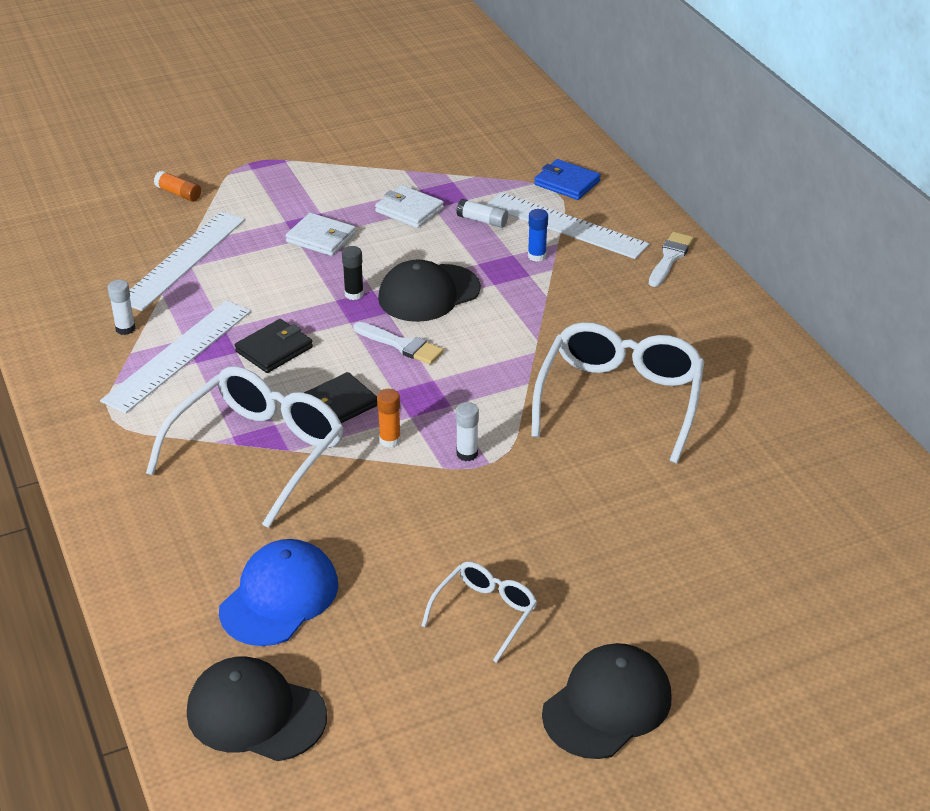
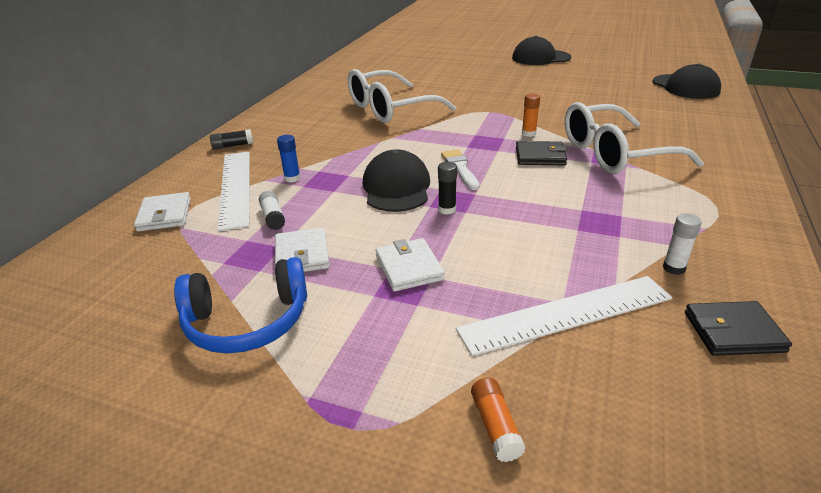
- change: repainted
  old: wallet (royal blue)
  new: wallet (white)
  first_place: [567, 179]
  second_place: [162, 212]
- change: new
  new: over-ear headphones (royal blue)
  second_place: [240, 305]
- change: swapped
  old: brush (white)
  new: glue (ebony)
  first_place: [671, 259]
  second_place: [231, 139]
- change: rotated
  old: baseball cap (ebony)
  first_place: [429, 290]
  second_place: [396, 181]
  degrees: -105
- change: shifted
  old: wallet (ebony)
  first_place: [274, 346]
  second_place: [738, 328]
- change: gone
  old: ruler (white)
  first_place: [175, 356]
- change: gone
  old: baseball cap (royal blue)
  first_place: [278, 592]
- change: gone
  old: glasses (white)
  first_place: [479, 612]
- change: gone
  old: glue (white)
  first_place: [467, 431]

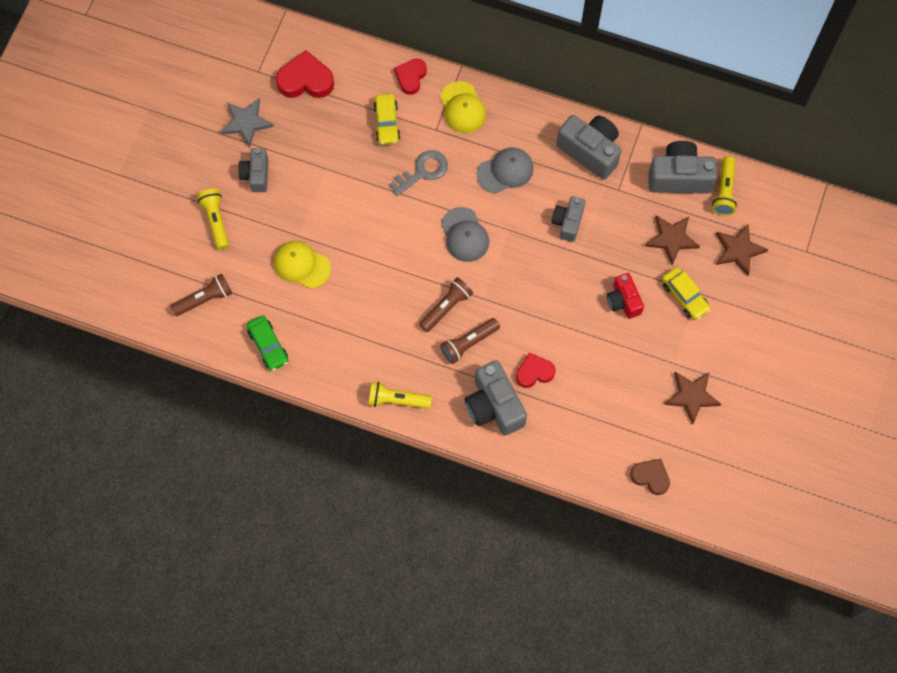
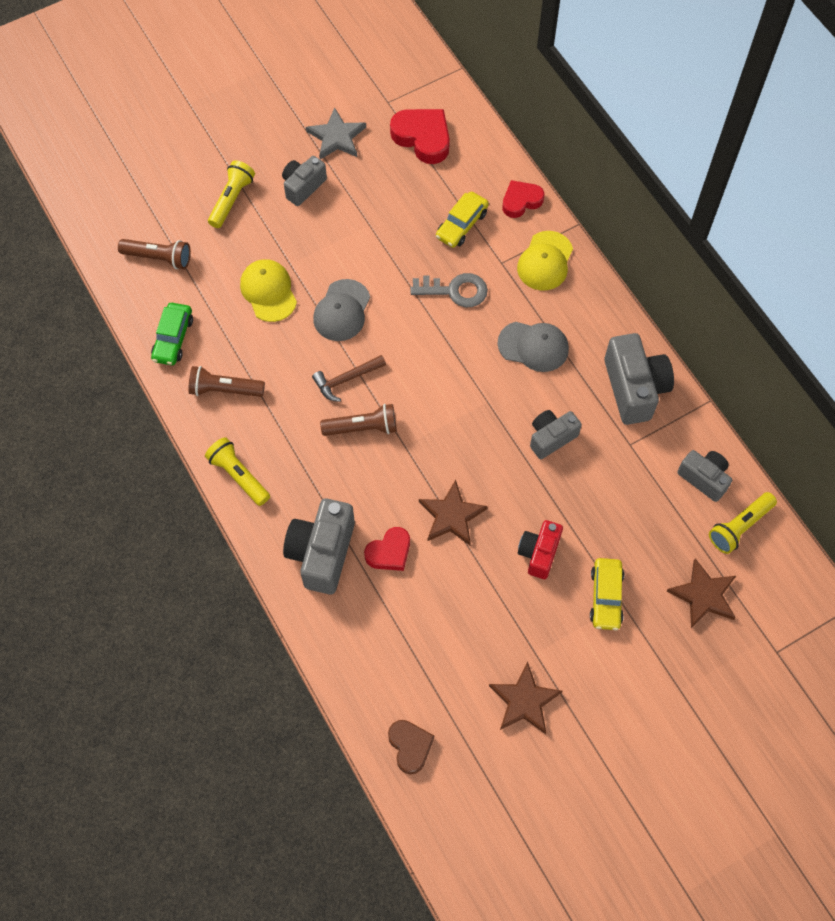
- change: shifted
  old: torch (dark brown)
  first_place: [470, 341]
  second_place: [226, 381]
- change: new
  new: claw hammer (dark brown)
  second_place: [349, 378]
- change: shifted
  old: baseball cap (ash-grey)
  first_place: [465, 234]
  second_place: [341, 310]
- change: rotated
  old: love heart (crimson)
  first_place: [536, 370]
  second_place: [387, 549]
  degrees: 120
- change: shifted
  old: star (dark brown)
  first_place: [672, 240]
  second_place: [453, 512]
- change: scaled
  old: camera (ash-grey)
  first_place: [682, 167]
  second_place: [704, 476]
  factor: 0.62

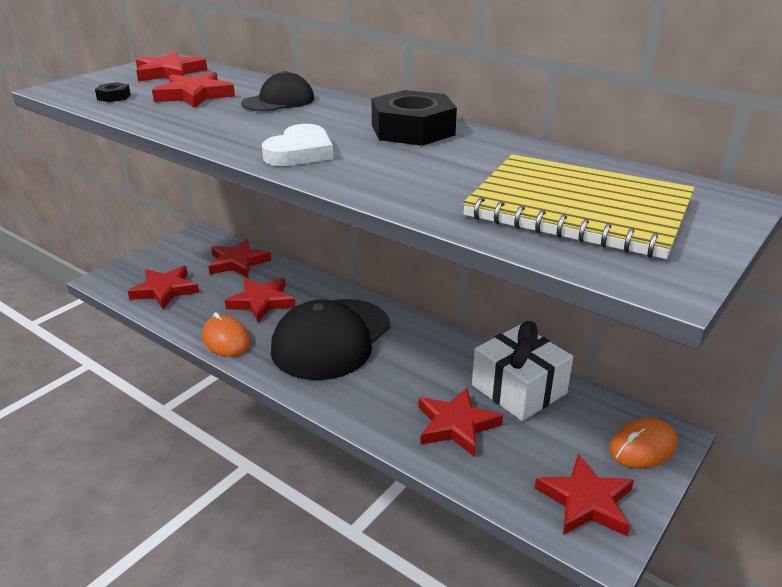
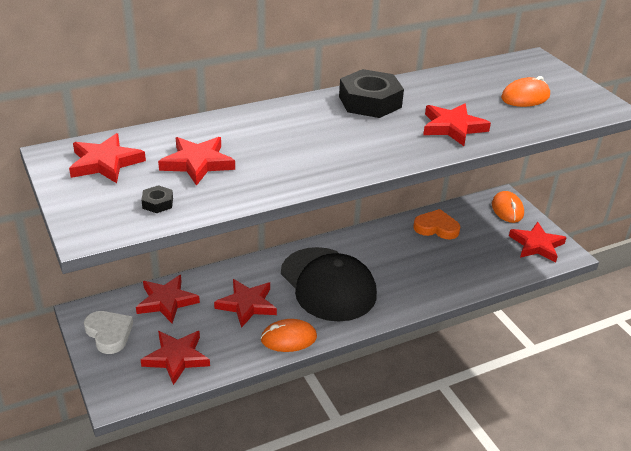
- change: shifted
  old: love heart (white)
  first_place: [297, 145]
  second_place: [108, 332]
- change: swapped
  old: wrapped gift (white)
  new: love heart (orange-coloured)
  first_place: [522, 371]
  second_place: [436, 224]
- change: shifted
  old: star (crimson)
  first_place: [460, 422]
  second_place: [457, 124]
- change: swapped
  old: exercise book (golden)
  new: mouse (orange-coloured)
  first_place: [579, 206]
  second_place: [525, 91]
- change: gone
  old: baseball cap (ebony)
  first_place: [277, 91]

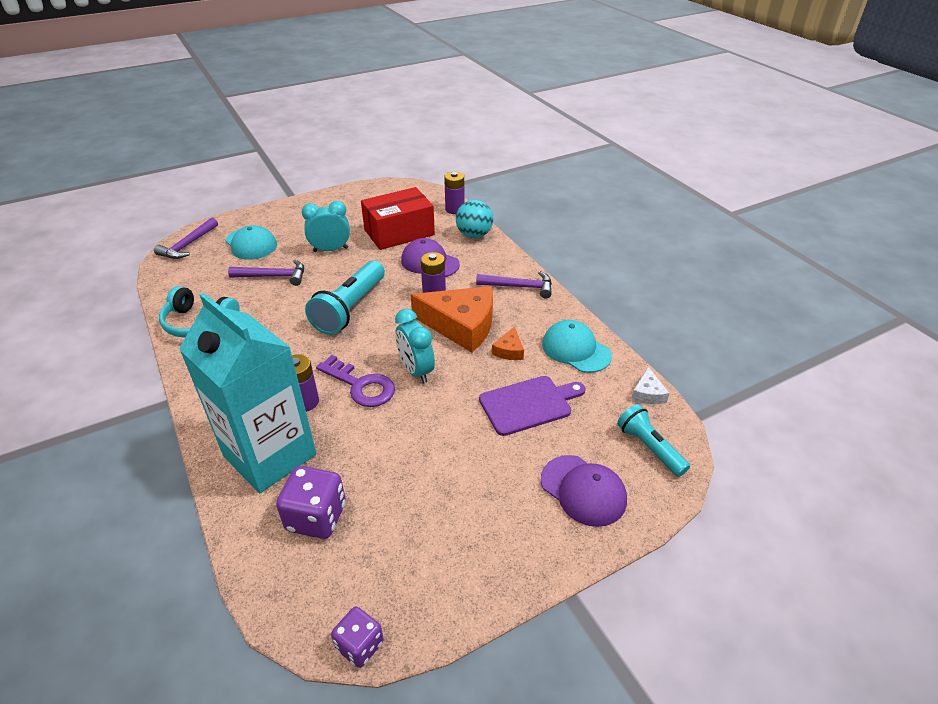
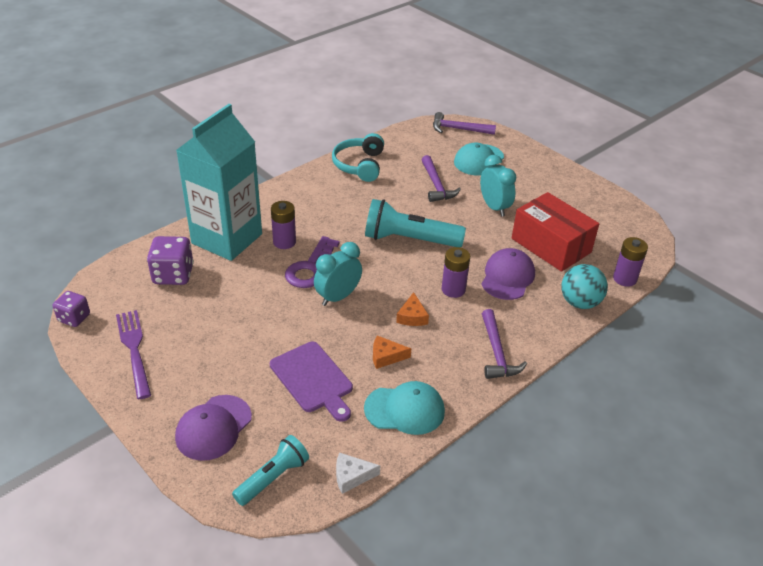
- change: new
  new: table fork (royal purple)
  second_place: [133, 354]
- change: rotated
  old: baseball cap (aqua)
  first_place: [577, 346]
  second_place: [404, 408]
  degrees: 60
- change: scaled
  old: cheese wedge (orange-coloured)
  first_place: [452, 319]
  second_place: [412, 309]
  factor: 0.43

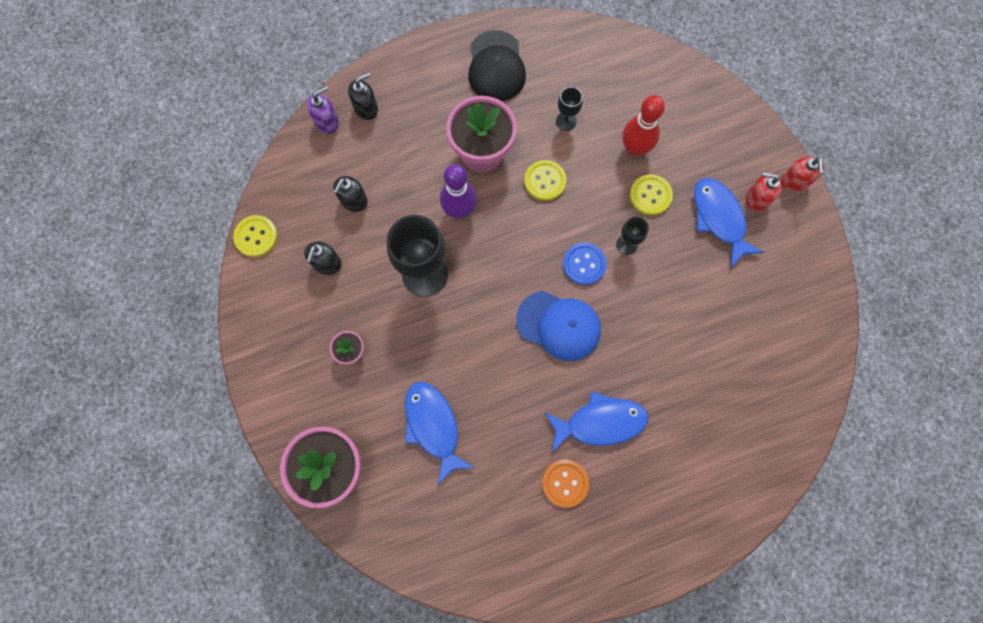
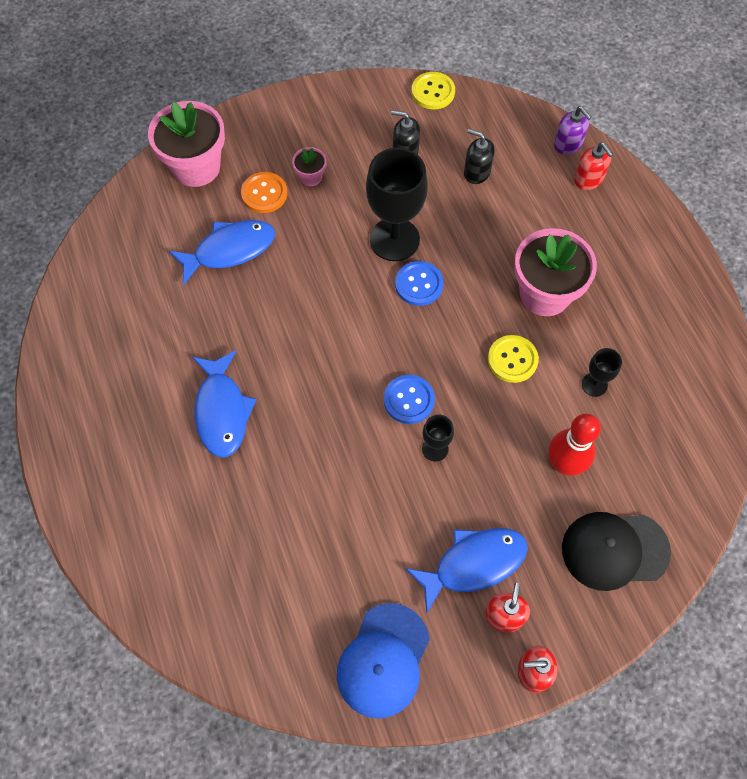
- change: shifted
  old: shirt button (orange-coloured)
  first_place: [565, 483]
  second_place: [264, 192]
- change: shifted
  old: baseball cap (royal blue)
  first_place: [558, 326]
  second_place: [383, 660]
- change: new
  new: shirt button (royal blue)
  second_place: [419, 283]
- change: shifted
  old: baseball cap (ebony)
  first_place: [497, 65]
  second_place: [616, 551]
- change: repainted
  old: pump bottle (ebony)
  new: pump bottle (crimson)
  first_place: [363, 96]
  second_place: [593, 166]
- change: gone
  old: skittle (royal purple)
  first_place: [458, 191]
- change: gone
  old: shirt button (golden)
  first_place: [651, 194]

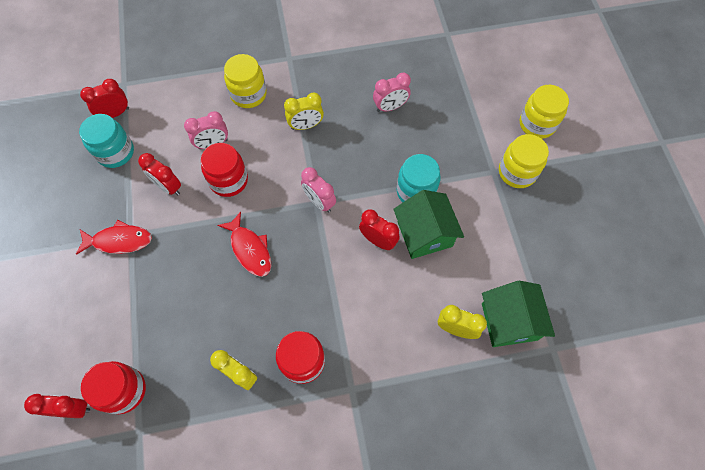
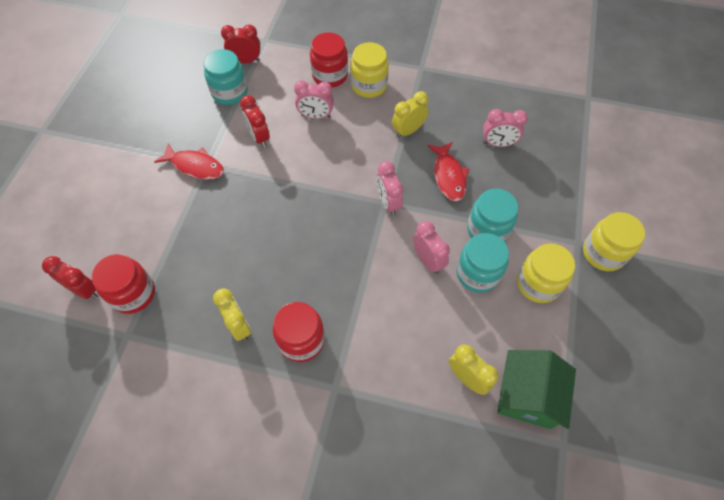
- change: shifted
  old: preserve jar (crimson)
  first_place: [224, 170]
  second_place: [329, 60]
- change: rotated
  old: alarm clock (golden)
  first_place: [304, 111]
  second_place: [410, 114]
  degrees: 135
- change: repainted
  old: alarm clock (crimson)
  new: alarm clock (pink)
  first_place: [379, 229]
  second_place: [431, 247]
- change: shifted
  old: toy fish (crimson)
  first_place: [244, 244]
  second_place: [448, 171]
- change: swapped
  old: toy house (green)
  new: preserve jar (aqua)
  first_place: [428, 224]
  second_place: [482, 263]
- change: shifted
  old: preserve jar (golden)
  first_place: [544, 112]
  second_place: [546, 273]

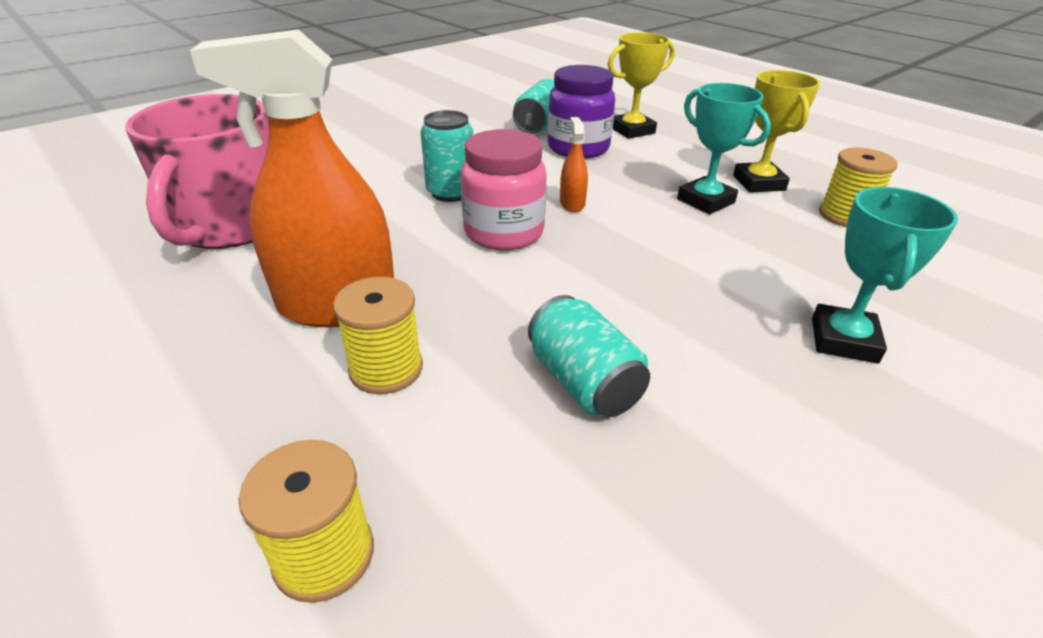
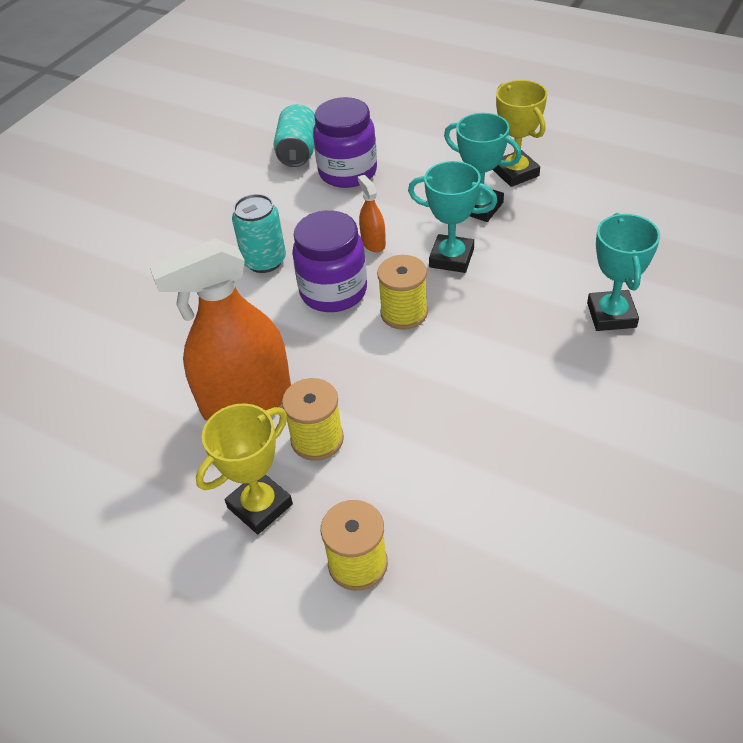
- change: shifted
  old: trophy (golden)
  first_place: [641, 85]
  second_place: [244, 468]
- change: repainted
  old: preserve jar (pink)
  new: preserve jar (royal purple)
  first_place: [504, 190]
  second_place: [329, 261]
- change: shifted
  old: spool (golden)
  first_place: [858, 187]
  second_place: [402, 292]
- change: new
  new: trophy (aqua)
  second_place: [452, 217]
- change: gone
  old: coffee mug (pink)
  first_place: [197, 171]
- change: gone
  old: soda can (aqua)
  first_place: [589, 356]

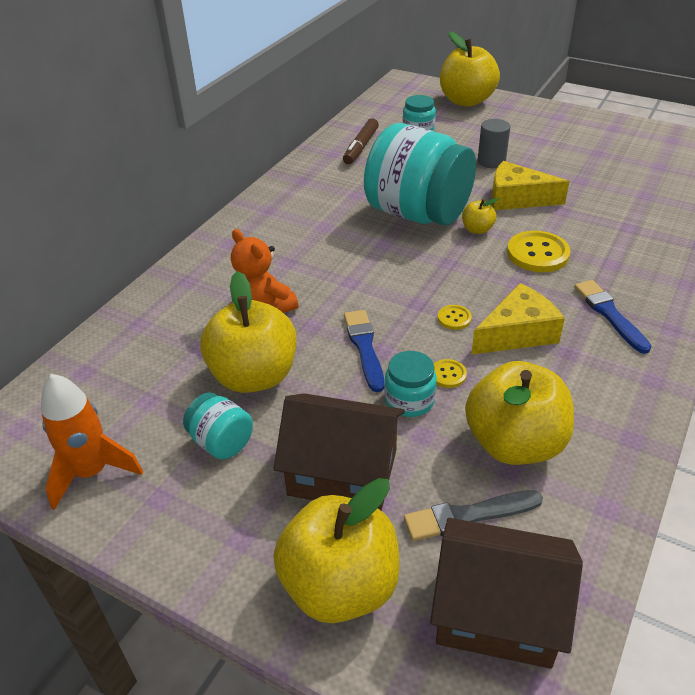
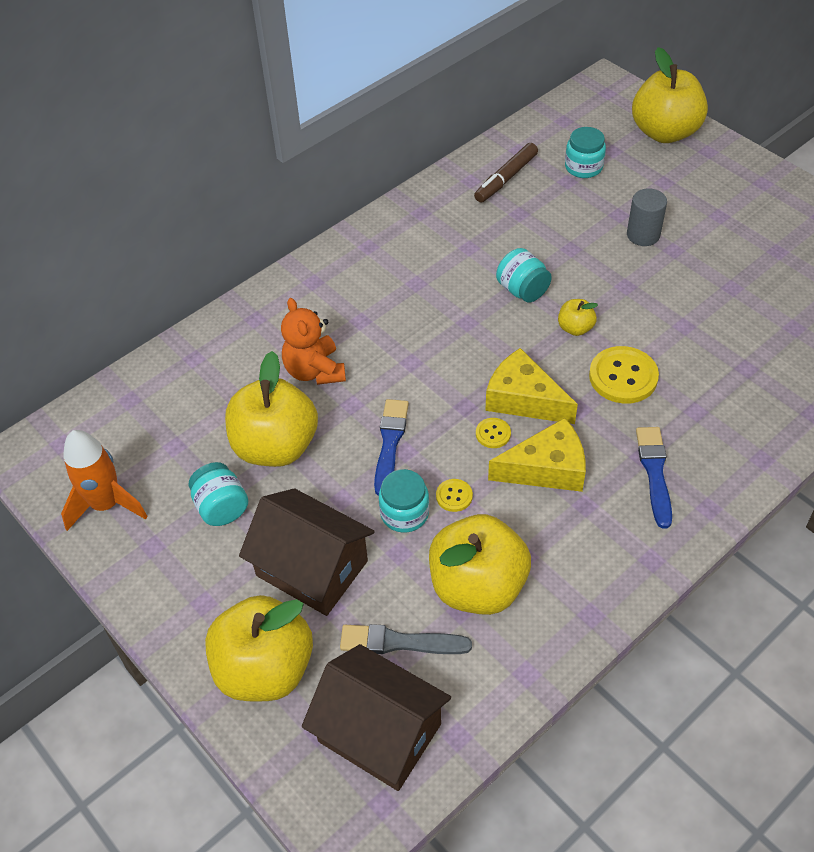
- change: shifted
  old: cheese wedge (golden)
  first_place: [531, 185]
  second_place: [531, 386]
- change: scaled
  old: preserve jar (aqua)
  first_place: [420, 174]
  second_place: [524, 275]
  factor: 0.44

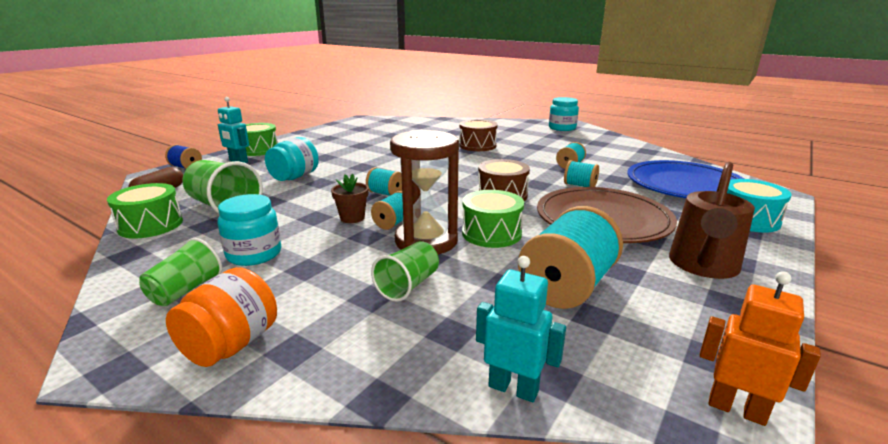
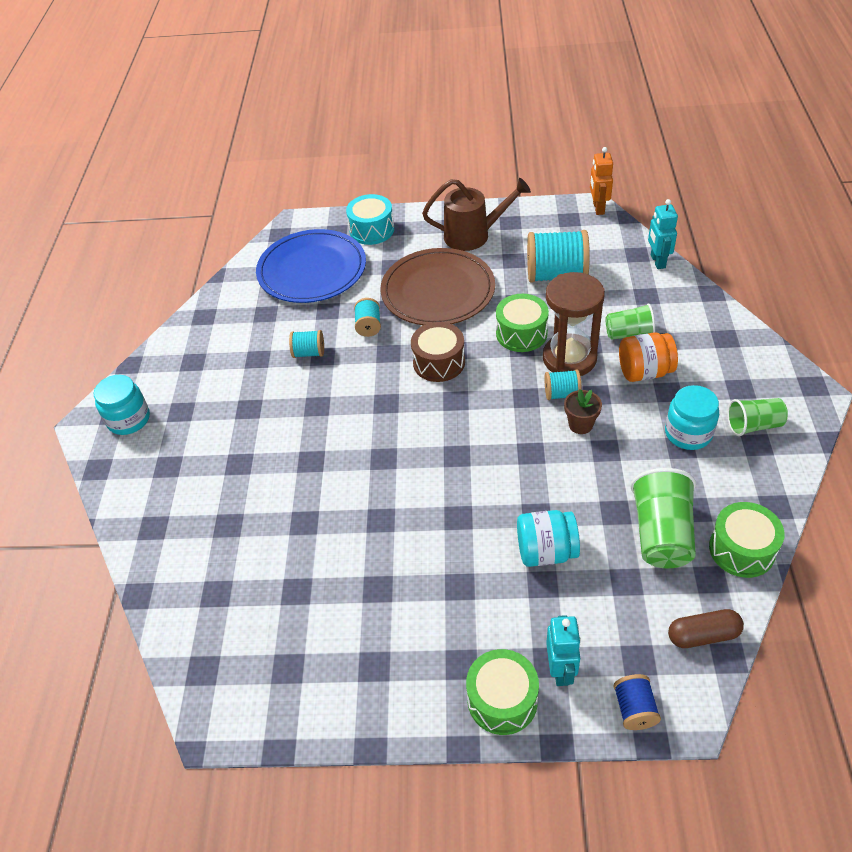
- change: shifted
  old: preserve jar (orange-coloured)
  first_place: [221, 317]
  second_place: [648, 357]
- change: gone
  old: spool (aqua)
  first_place: [384, 181]
- change: gone
  old: toy drum (dark brown)
  first_place: [478, 135]

